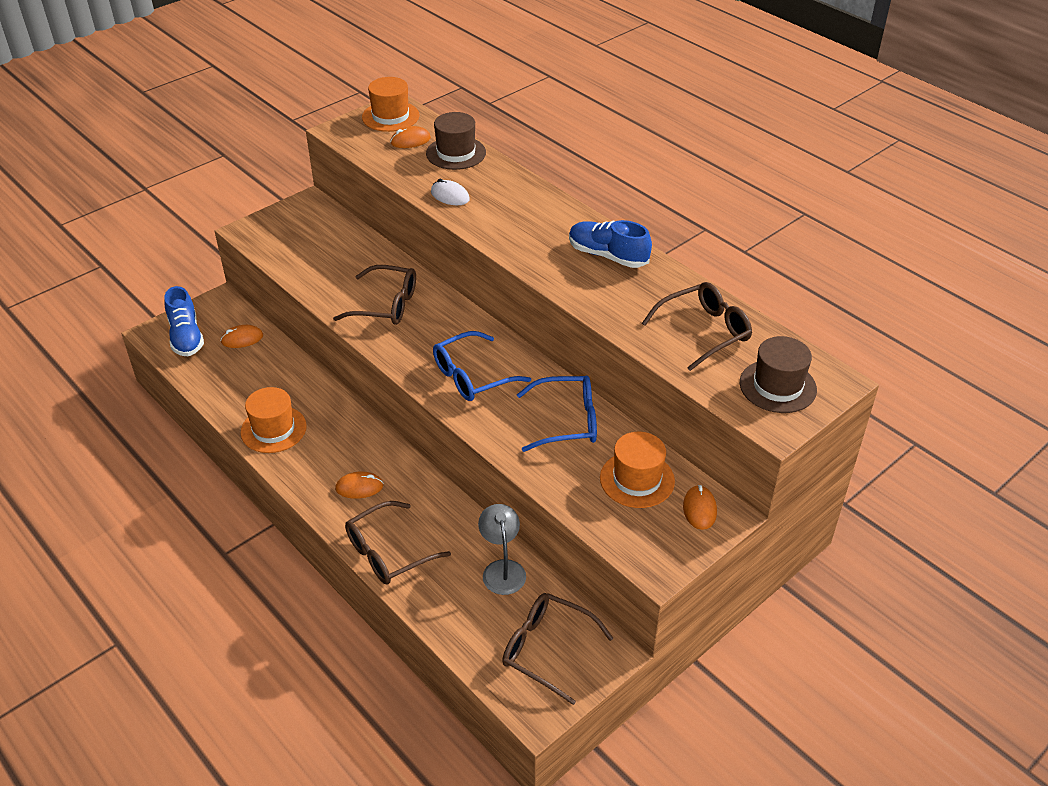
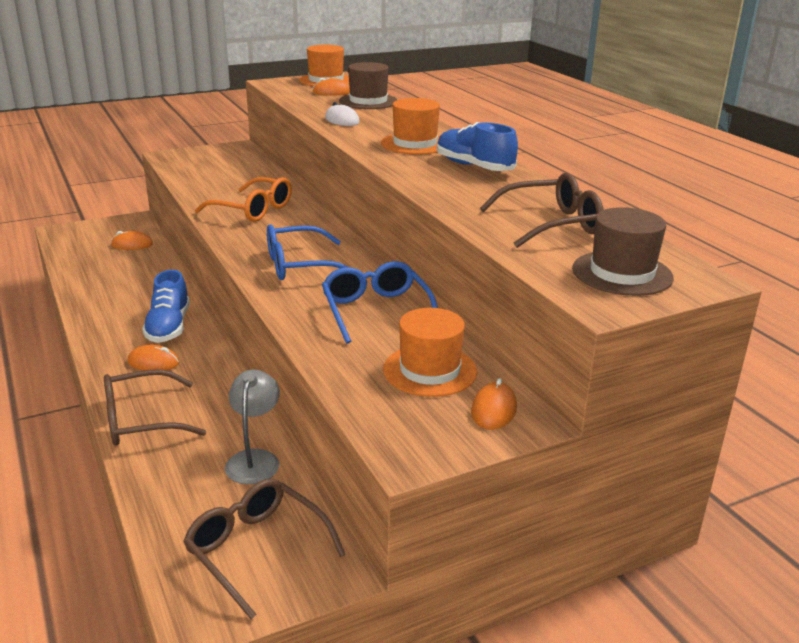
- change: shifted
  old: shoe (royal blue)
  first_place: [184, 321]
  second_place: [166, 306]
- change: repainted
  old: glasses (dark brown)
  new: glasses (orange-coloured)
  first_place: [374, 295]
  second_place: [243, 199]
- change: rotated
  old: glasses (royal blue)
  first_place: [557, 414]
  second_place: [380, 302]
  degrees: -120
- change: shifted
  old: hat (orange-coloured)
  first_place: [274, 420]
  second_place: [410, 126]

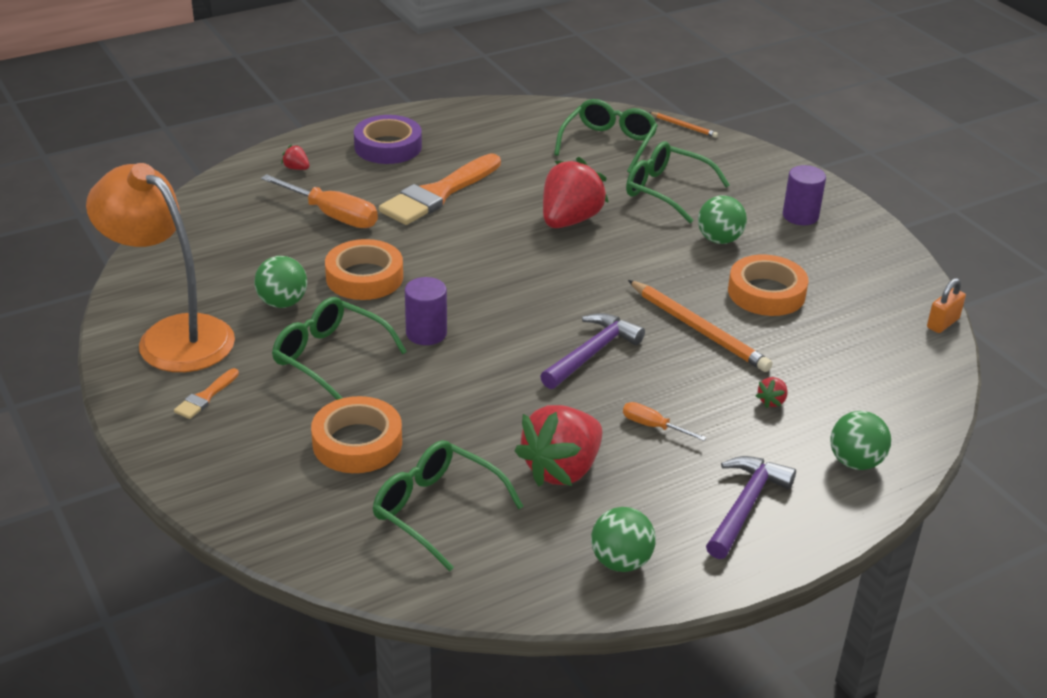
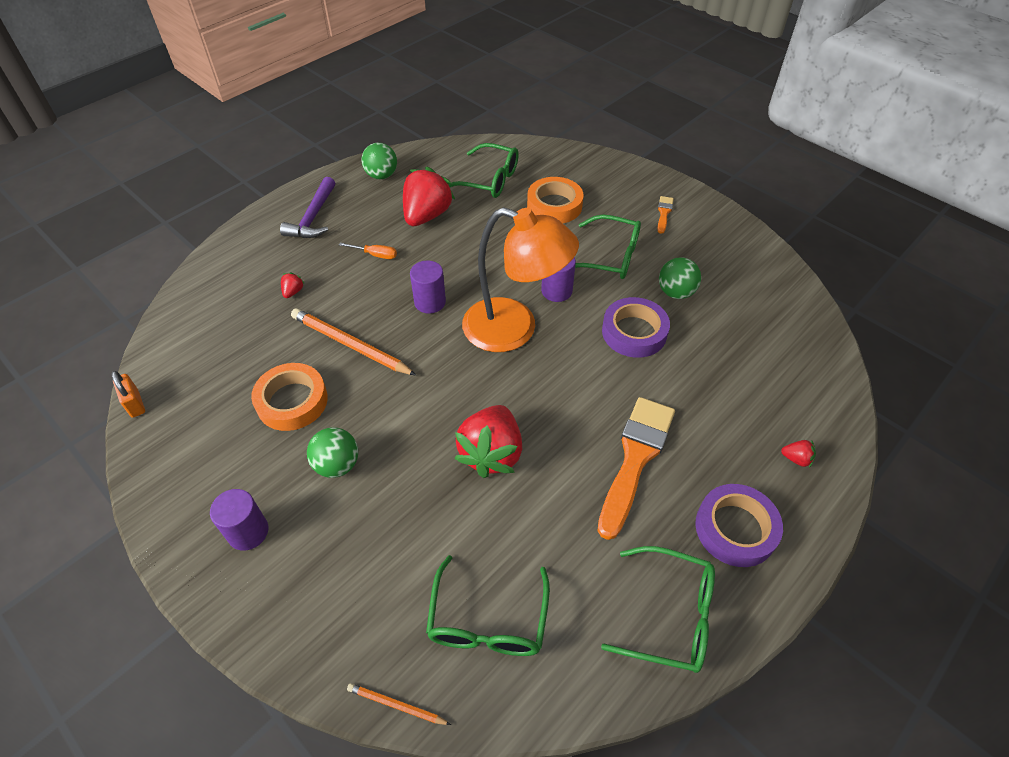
- change: rotated
  old: padlock (orange-coloured)
  first_place: [946, 305]
  second_place: [128, 394]
  degrees: -60
- change: swapped
  old: claw hammer (royal purple)
  new: solid cylinder (royal purple)
  first_place: [592, 351]
  second_place: [428, 287]
- change: shifted
  old: reading lamp (orange-coloured)
  first_place: [160, 267]
  second_place: [520, 279]
- change: shifted
  old: glasses (green)
  first_place: [678, 182]
  second_place: [658, 609]
- change: repainted
  old: roll of tape (orange-coloured)
  new: roll of tape (royal purple)
  first_place: [364, 269]
  second_place: [636, 327]
- change: gone
  old: flat screwdriver (orange-coloured)
  first_place: [319, 201]
- change: gone
  old: play ball (green)
  first_place: [860, 440]

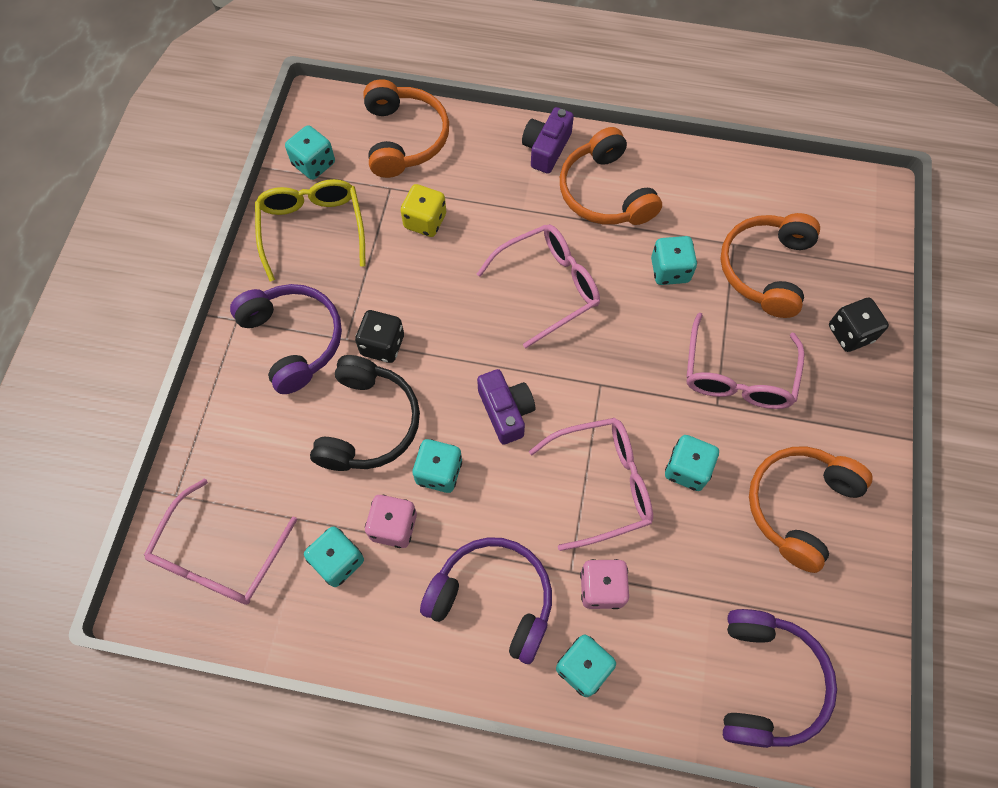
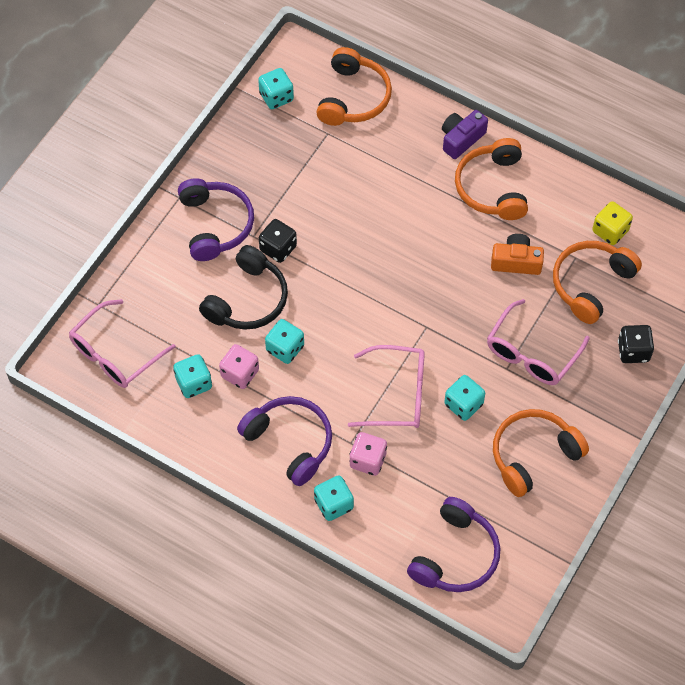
- change: swapped
  old: dice (aqua)
  new: camera (orange-coloured)
  first_place: [674, 260]
  second_place: [517, 254]
- change: shifted
  old: dice (golden)
  first_place: [423, 210]
  second_place: [612, 223]
- change: gone
  old: glasses (golden)
  first_place: [310, 230]
- change: gone
  old: glasses (pink)
  first_place: [538, 286]
- change: gone
  old: camera (royal purple)
  first_place: [506, 407]

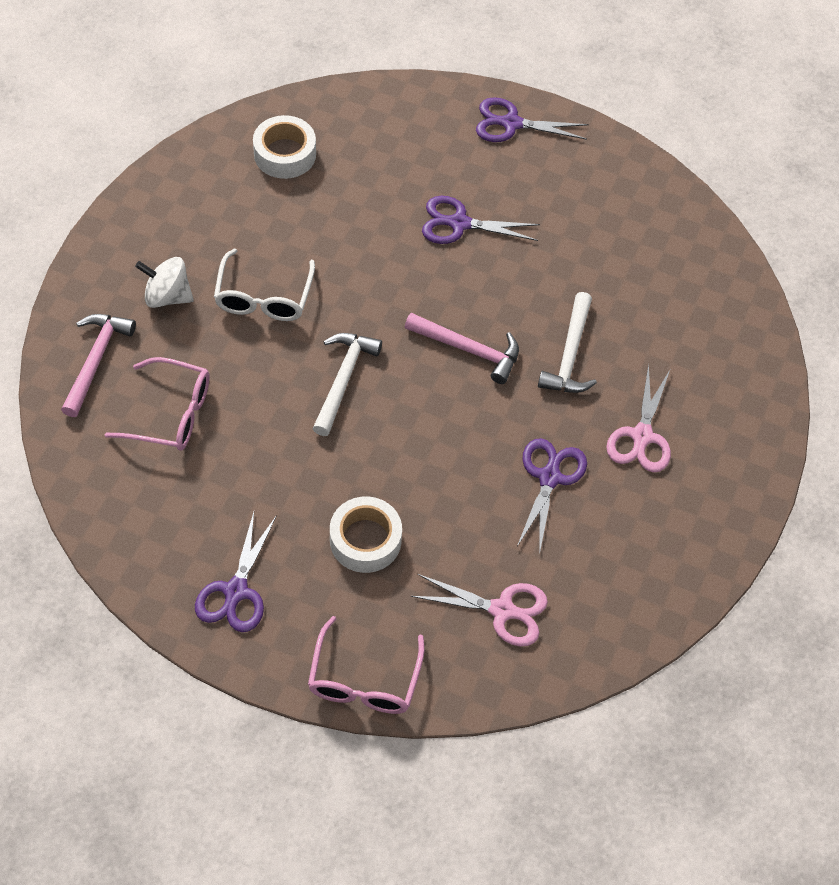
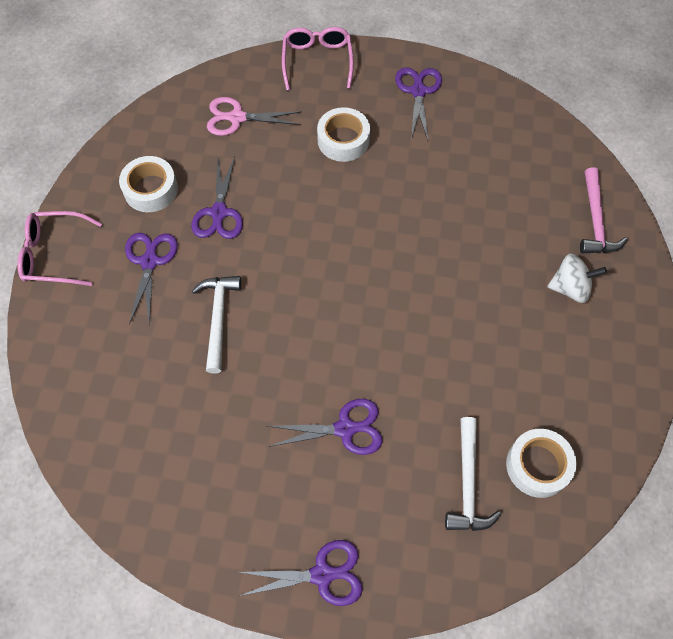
- change: shifted
  old: glasses (pink)
  first_place: [157, 403]
  second_place: [59, 248]
- change: new
  new: roll of tape (white)
  second_place: [148, 184]
- change: repainted
  old: pair of scissors (pink)
  new: pair of scissors (royal purple)
  first_place: [638, 418]
  second_place: [151, 279]
- change: shifted
  old: claw hammer (white)
  first_place: [347, 384]
  second_place: [473, 474]
- change: gone
  old: glasses (white)
  first_place: [264, 285]
- change: gone
  old: claw hammer (pink)
  first_place: [462, 348]

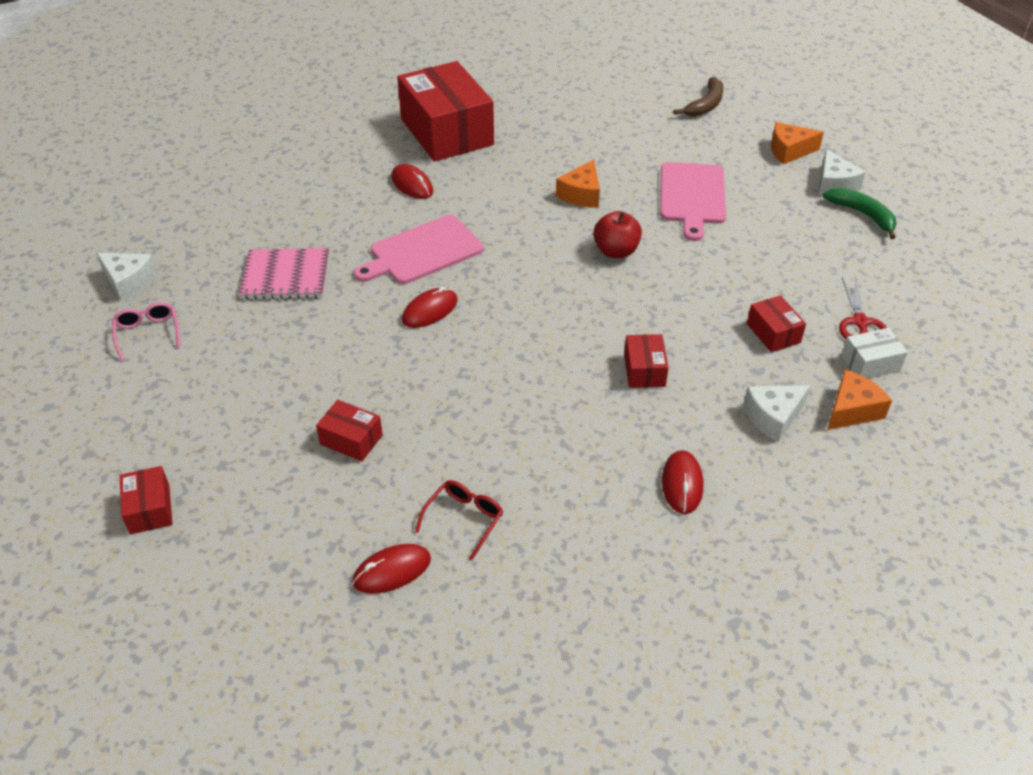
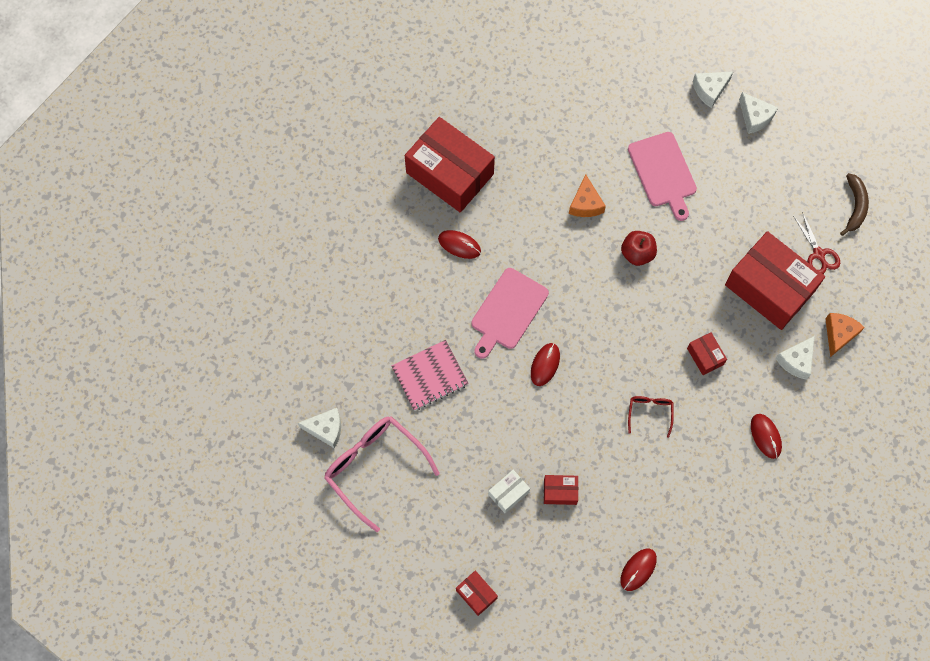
- change: scaled
  old: glasses (pink)
  first_place: [146, 331]
  second_place: [382, 474]
  factor: 2.1
- change: shifted
  old: parcel (white)
  first_place: [874, 353]
  second_place: [509, 491]
- change: shifted
  old: glasses (crimson)
  first_place: [459, 520]
  second_place: [651, 417]
- change: repainted
  old: cheese wedge (orange-coloured)
  new: cheese wedge (white)
  first_place: [797, 143]
  second_place: [713, 89]
- change: scaled
  old: parcel (crimson)
  first_place: [776, 323]
  second_place: [775, 280]
  factor: 2.3
- change: shifted
  old: banana fruit (dark brown)
  first_place: [698, 97]
  second_place: [854, 204]
- change: gone
  old: banana fruit (green)
  first_place: [860, 213]

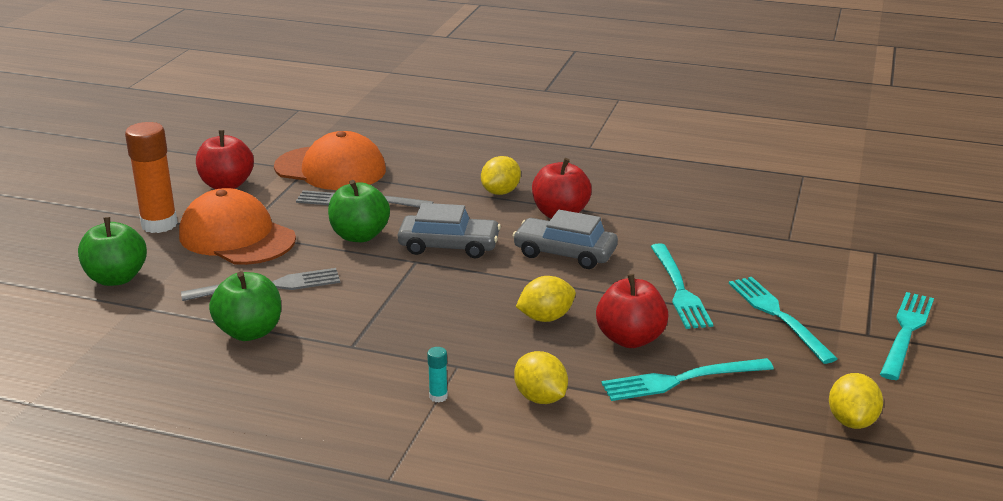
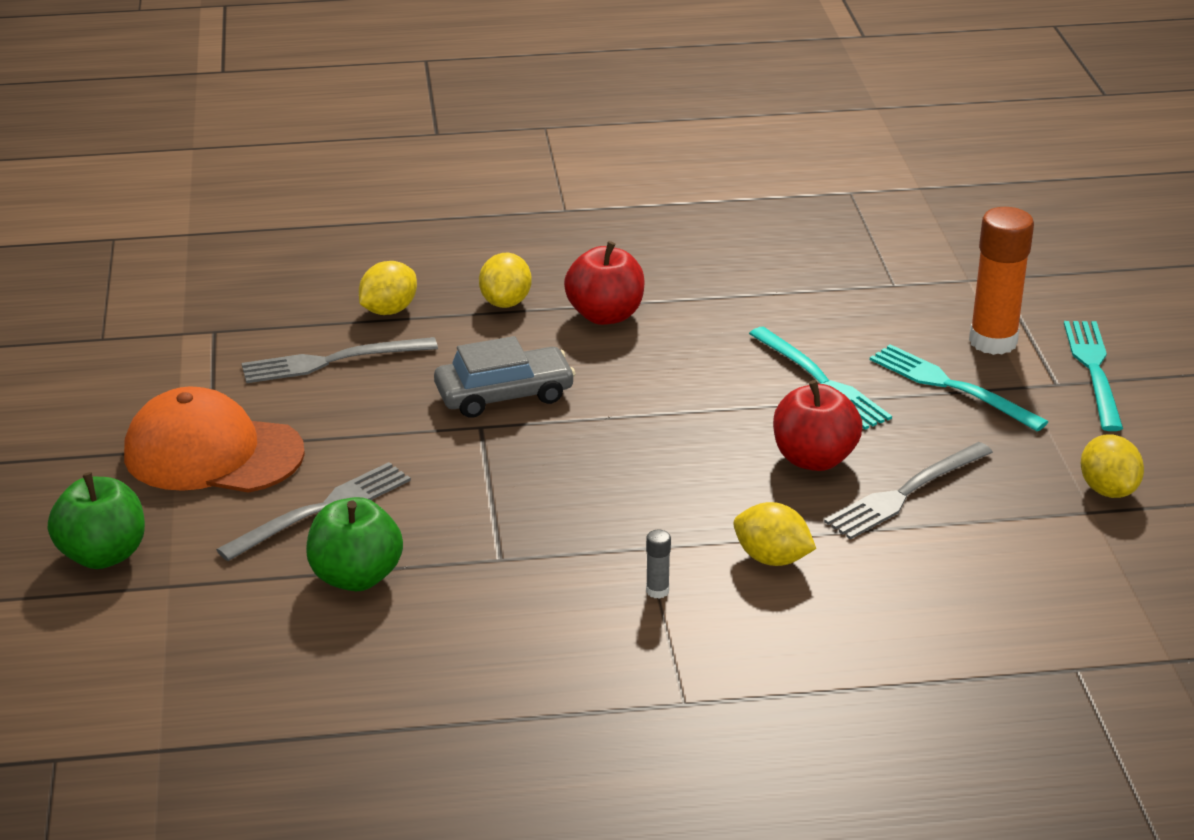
- change: shifted
  old: toy lemon (golden)
  first_place: [546, 299]
  second_place: [388, 288]
- change: repainted
  old: glue (aqua)
  new: glue (ash-grey)
  first_place: [437, 374]
  second_place: [658, 564]
- change: repainted
  old: table fork (aqua)
  new: table fork (ash-grey)
  first_place: [687, 379]
  second_place: [908, 491]
- change: shifted
  old: glue (orange-coloured)
  first_place: [151, 177]
  second_place: [1001, 281]
- change: gone
  old: apple (crimson)
  first_place: [225, 159]
- change: gone
  old: baseball cap (orange-coloured)
  first_place: [330, 160]
- change: gone
  old: apple (green)
  first_place: [359, 211]
- change: gone
  old: automobile (ash-grey)
  first_place: [565, 239]

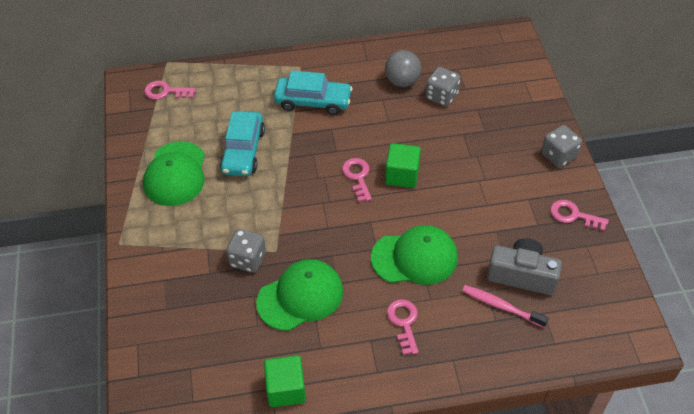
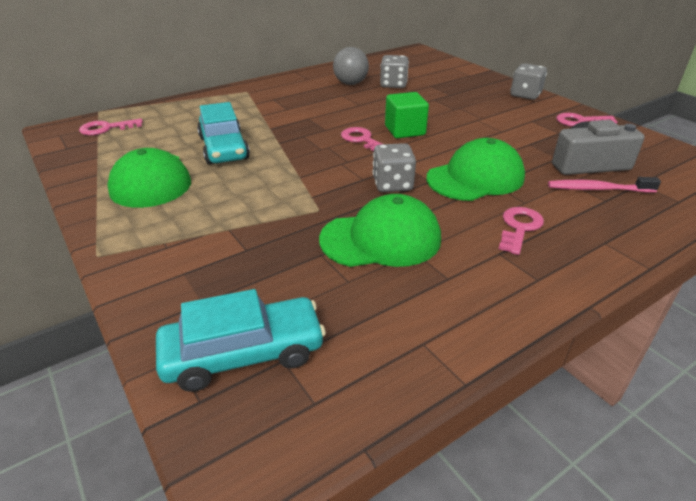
- change: shifted
  old: automobile (aqua)
  first_place: [313, 92]
  second_place: [241, 340]
- change: rotated
  old: baseball cap (green)
  first_place: [299, 295]
  second_place: [380, 230]
  degrees: 45
- change: shifted
  old: dice (ash-grey)
  first_place: [246, 251]
  second_place: [394, 167]
- change: rotated
  old: door key (pink)
  first_place: [402, 327]
  second_place: [521, 231]
  degrees: 60
- change: gone
  old: block (green)
  first_place: [285, 381]

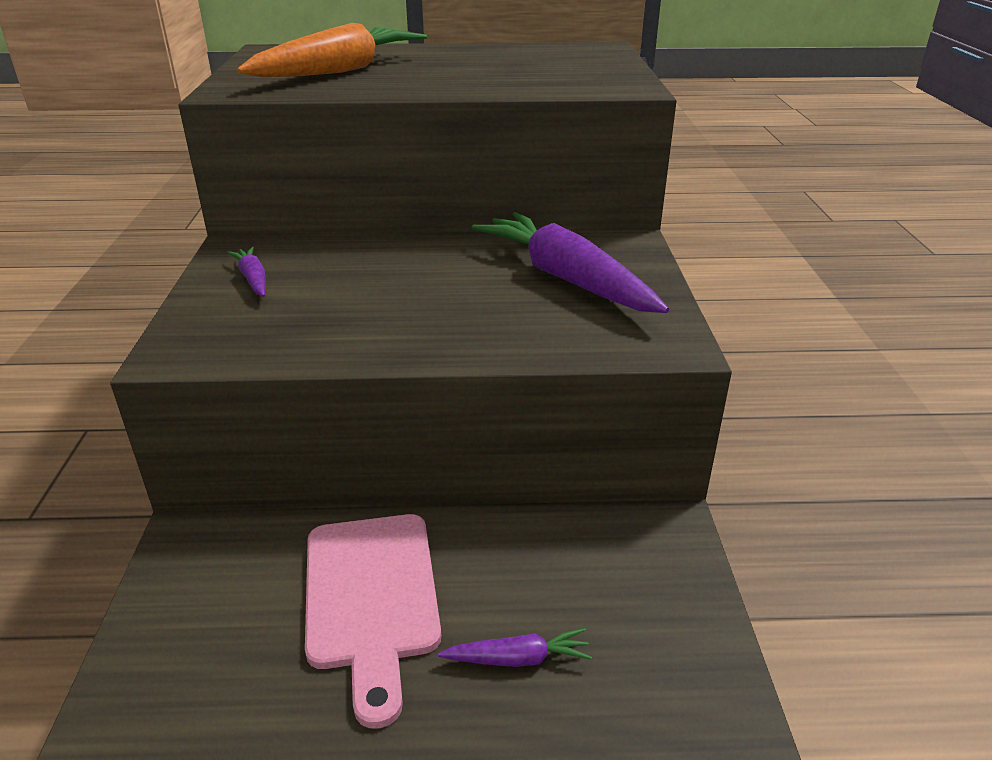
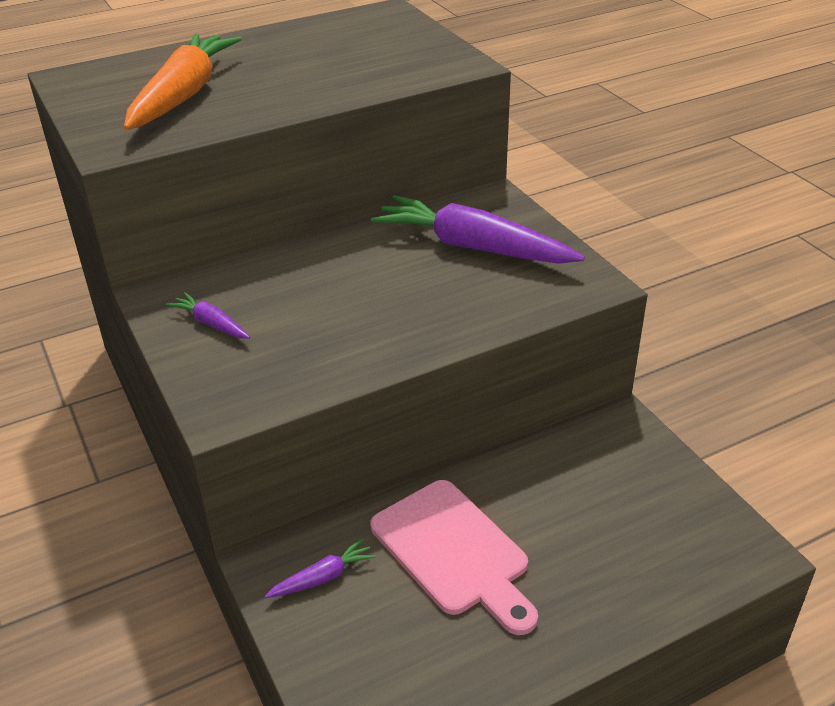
- change: shifted
  old: root vegetable (royal purple)
  first_place: [515, 647]
  second_place: [320, 568]

